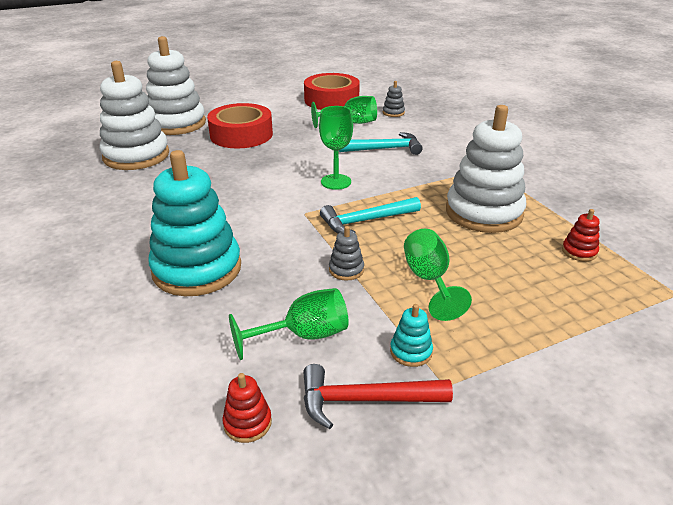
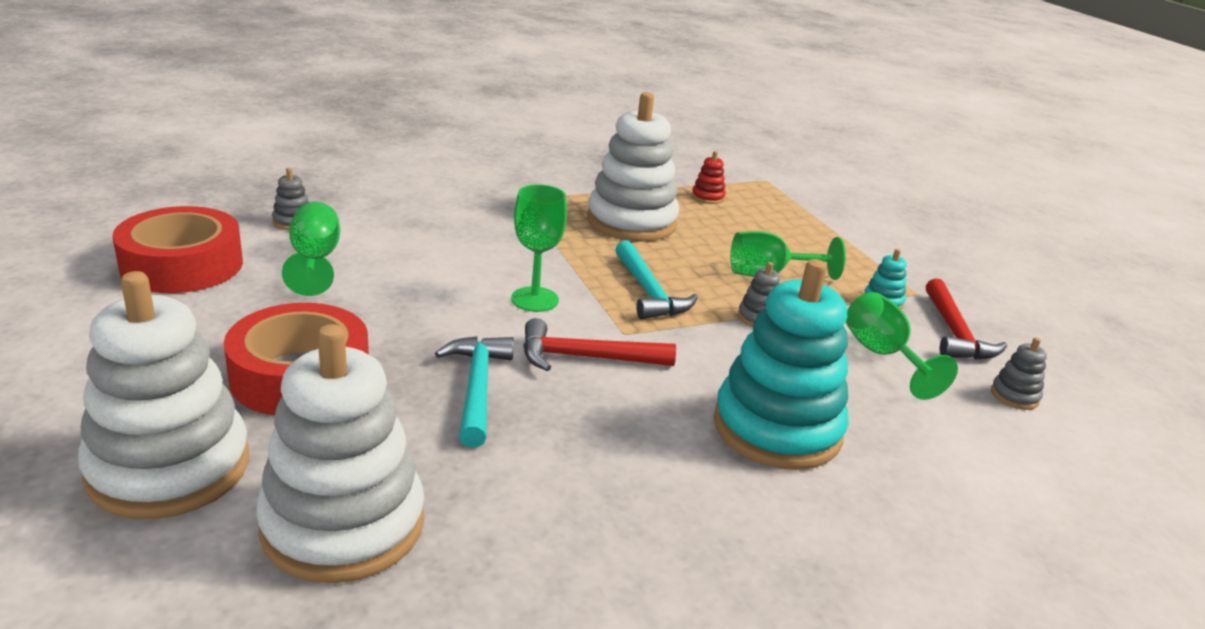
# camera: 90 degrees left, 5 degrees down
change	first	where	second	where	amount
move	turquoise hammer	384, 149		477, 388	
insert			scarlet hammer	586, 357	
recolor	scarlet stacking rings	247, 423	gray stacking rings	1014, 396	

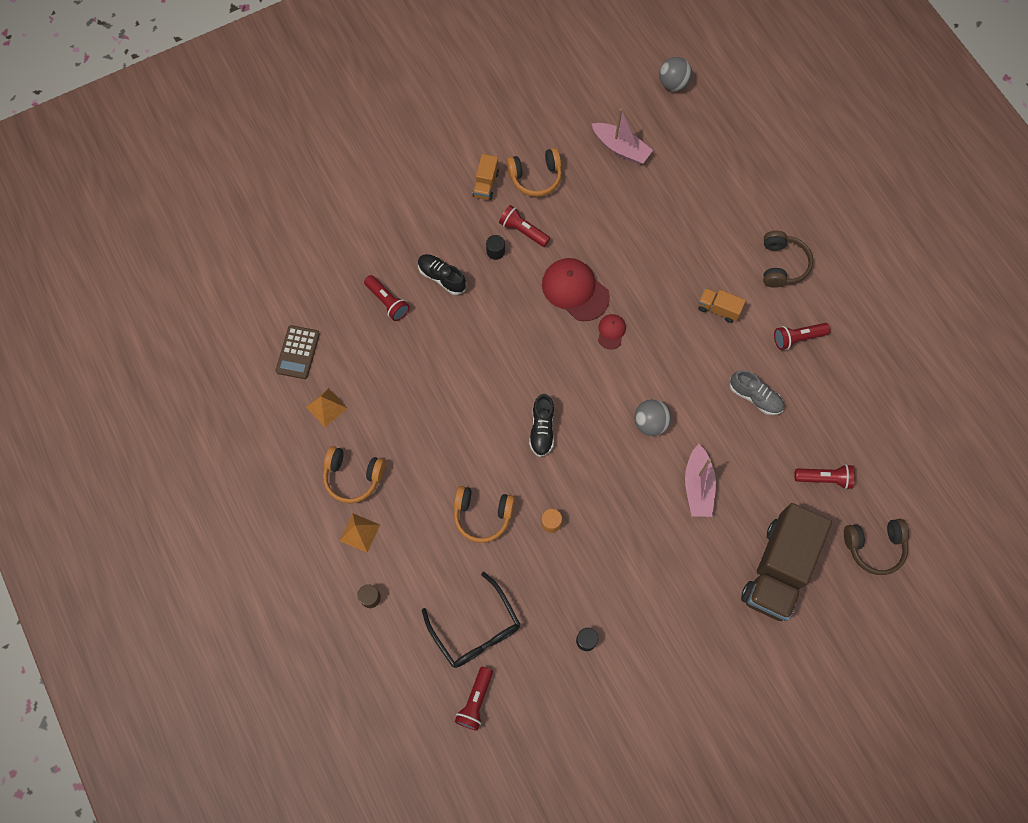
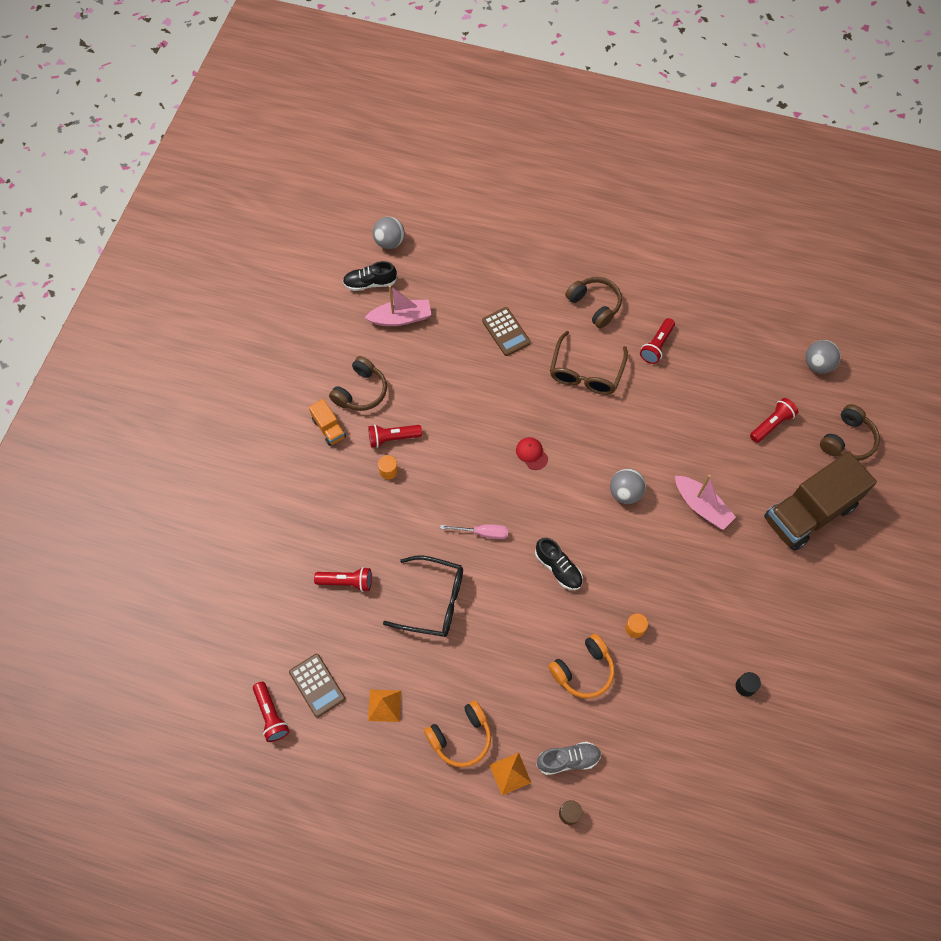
# camera: 45 degrees left, 5 degrees down
change	first	where	second	where	amount
move	scarlet flashlight	475, 701		271, 715	
recolor	bright orange over-ear headphones	535, 177	dark brown over-ear headphones	360, 391	
move	jet-black sneaker	442, 277		370, 283	
recolor	jet-black cylinder	495, 251	bright orange cylinder	388, 471	
move	jet-black eyeglasses	476, 629		433, 601	
insert			rose-pink screwdriver	483, 533	
insert			dark brown calculator	506, 332	
move	gray sneaker	755, 397		568, 760	
replace	bright orange lorry	718, 309	dark brown eyeglasses	586, 372	
rotate	dark brown lorry	778, 569		809, 512	75 degrees clockwise
insert			gray ball	817, 365	
delete	scarlet baseball cap	575, 290			

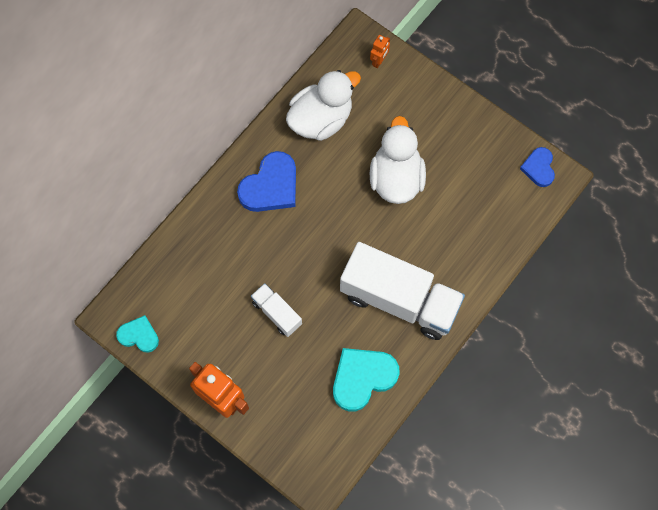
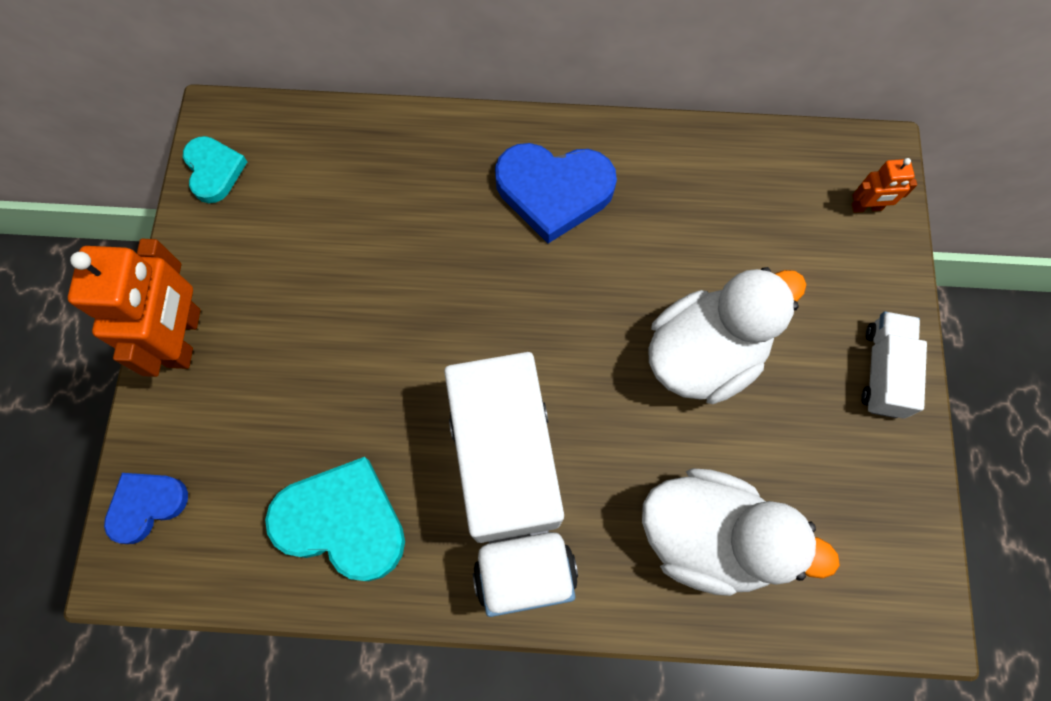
# camera: 55 degrees right, 0 degrees up
change	first	where	second	where	amount
move	royal blue love heart	538, 168		146, 505	
move	snow-white toy duck	321, 119		709, 537	
move	snow-white lorry	277, 313		883, 371	

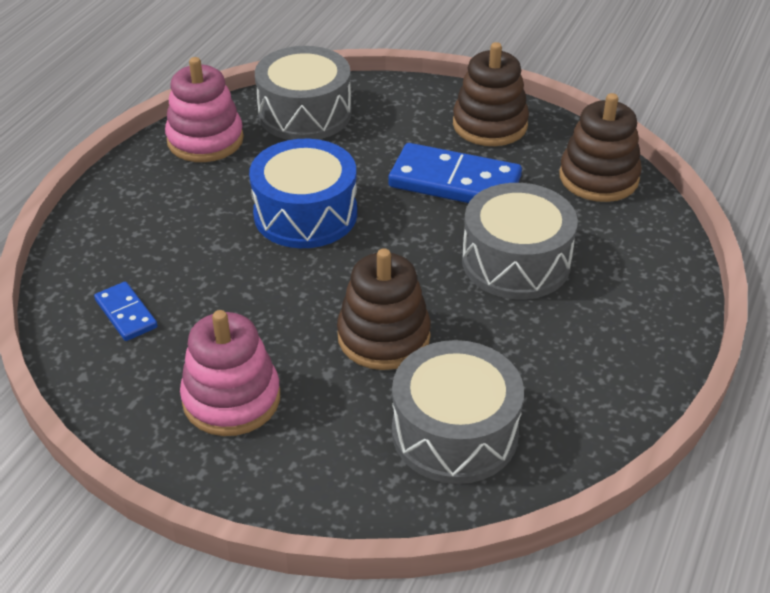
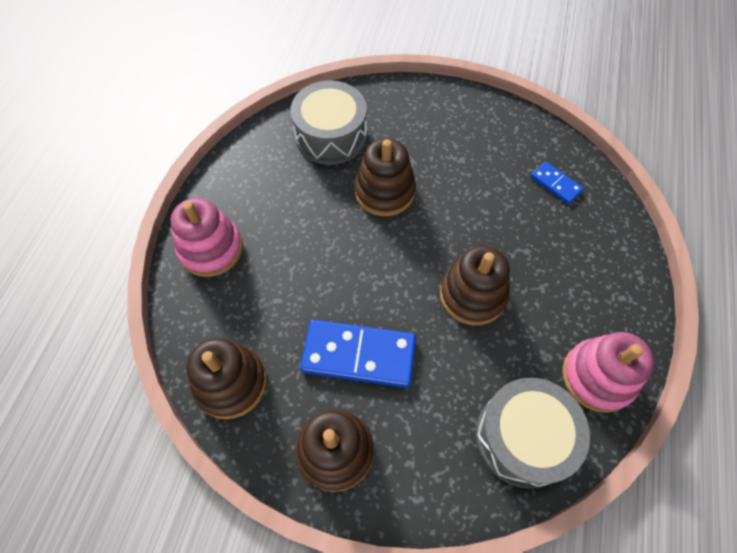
# camera: 170 degrees right, 20 degrees up
change	first	where	second	where	amount
move	rose-pink stacking rings	231, 399		211, 249	
replace	royal blue toy drum	305, 214	dark brown stacking rings	472, 295	
delete	gray toy drum	516, 262			

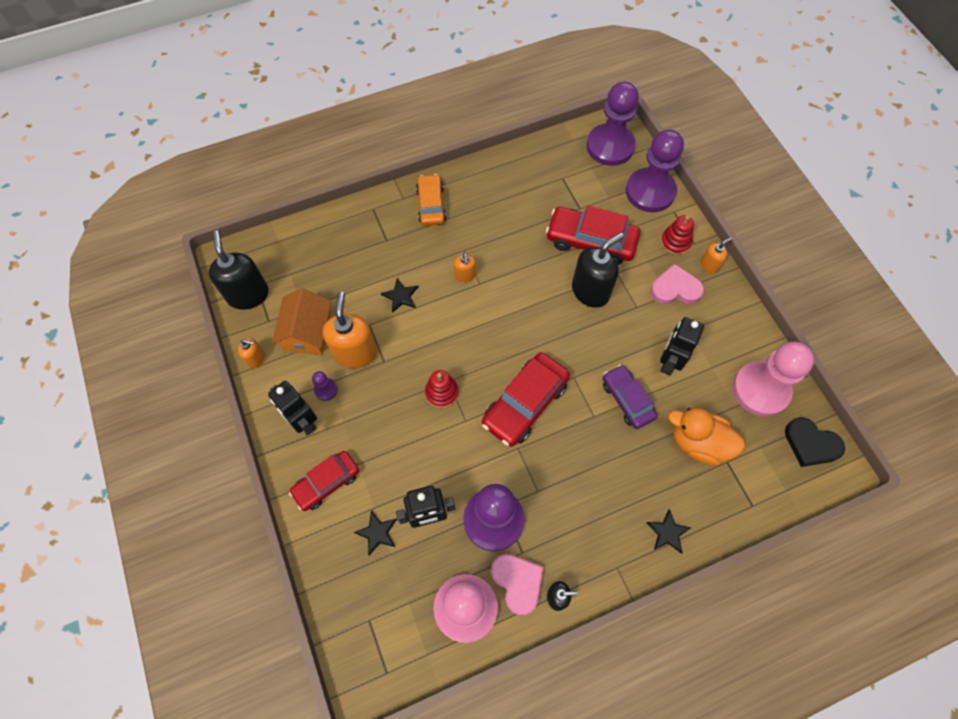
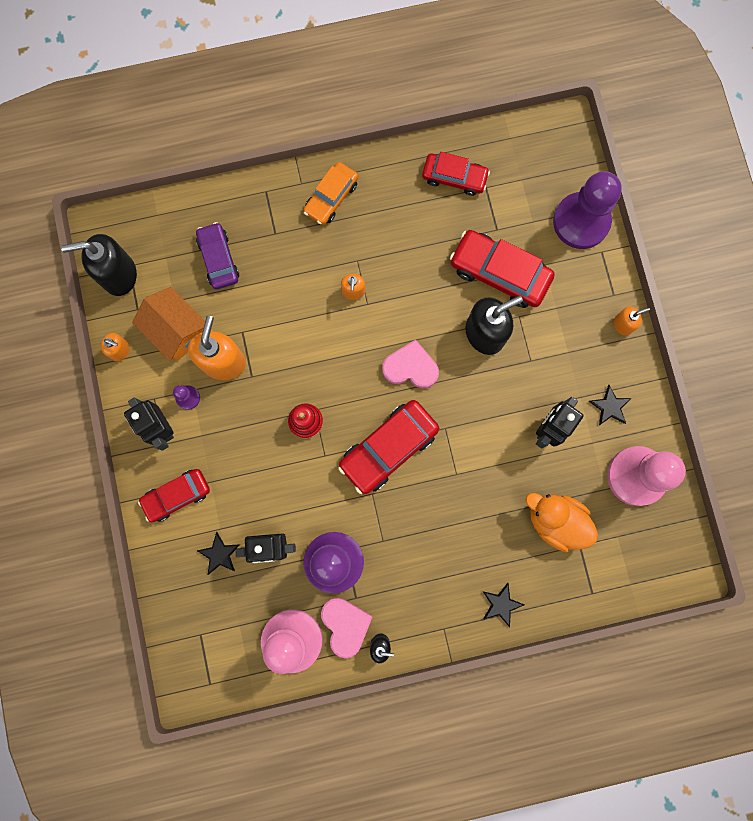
# camera: 10 degrees right, 15 degrees up
change	first	where	second	where	amount
rotate	jet-black pump bottle	248, 295		119, 275	90 degrees counterclockwise
rotate	bright orange house	307, 332		176, 330	60 degrees counterclockwise
move	purple toy car	627, 399		219, 259	
rotate	bright orange toy car	431, 205		331, 197	150 degrees counterclockwise
move	rose-pink love heart	675, 288		410, 367	
insert			scarlet toy car	454, 177	
move	jet-black star	400, 296		610, 407	
delete	purple pawn	610, 146			
delete	scarlet stacking rings	675, 242			
delete	jet-black love heart	810, 444			

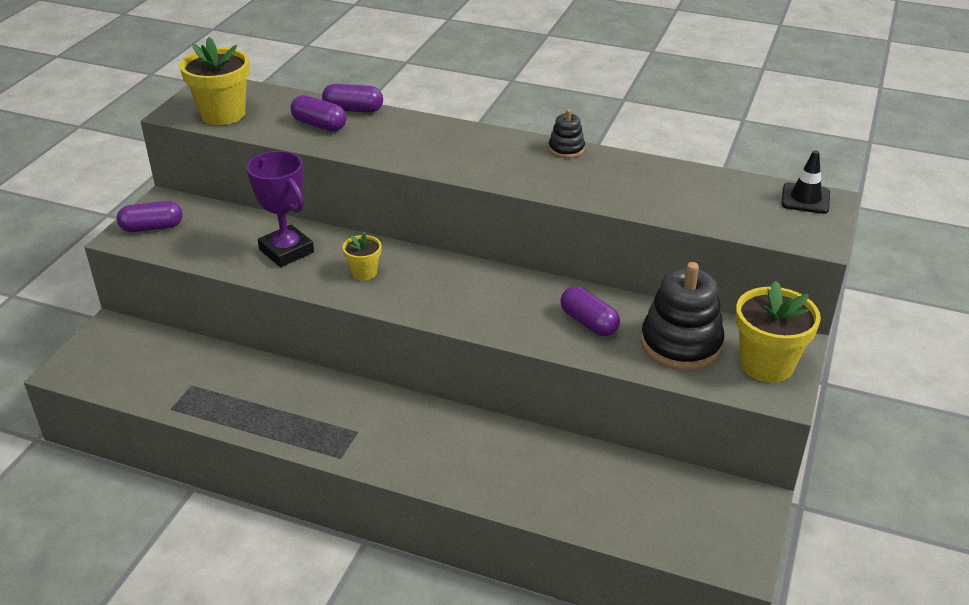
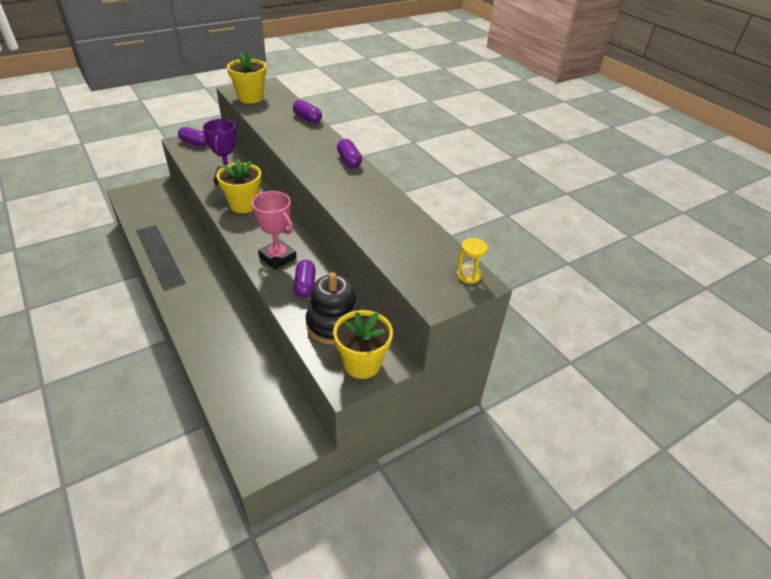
# camera: 35 degrees right, 5 degrees up
change	first	where	second	where	amount
resize	bright yellow plant pot	364, 272		244, 205	x1.87
insert			rose-pink trophy	277, 257	
move	purple pill	319, 125		349, 161	
replace	jet-black road cone	805, 199	bright yellow sandglass	468, 275	
delete	jet-black stacking rings	566, 149			

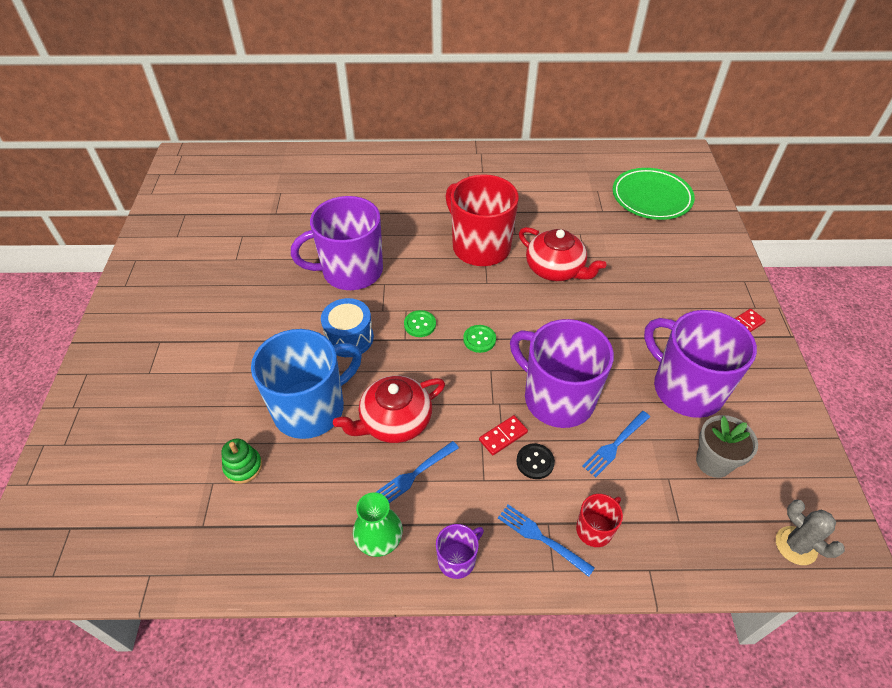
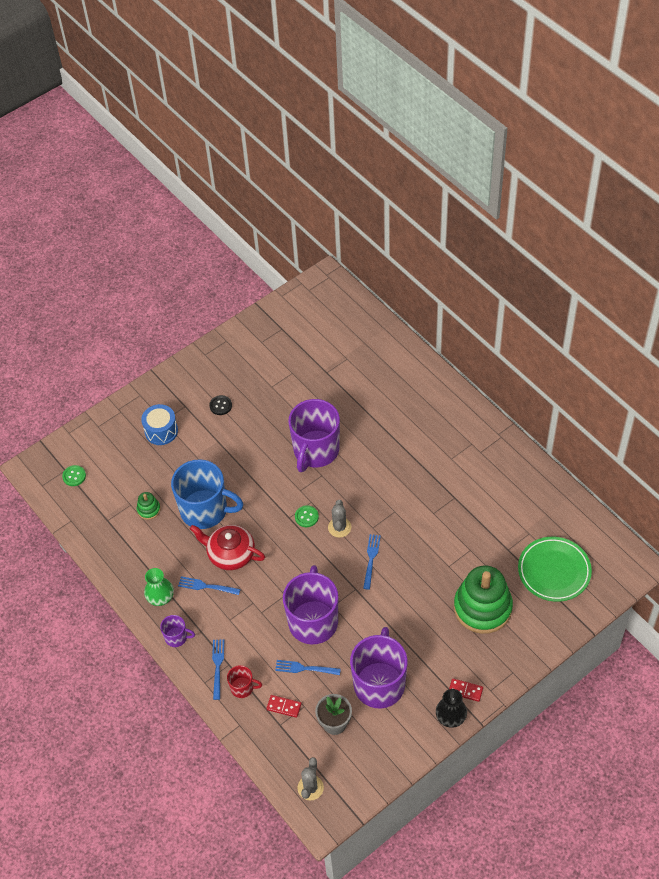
# camera: 55 degrees right, 5 degrees up
change	first	where	second	where	amount
move	leaf-green button	479, 339		74, 476	
move	royal blue toy drum	349, 338		161, 431	
move	jet-black button	535, 462		220, 405	
move	scarlet domino piece	503, 436		284, 707	
rotate	purple coffee mug	351, 271		315, 450	105 degrees counterclockwise
insert			gray cactus	339, 527	
insert			royal blue dinner fork	371, 559	
insert			jet-black vase	450, 716	
insert			leaf-green stacking rings	482, 608	
delete	scarlet coffee mug	480, 247			
delete	scarlet china teapot	555, 269			

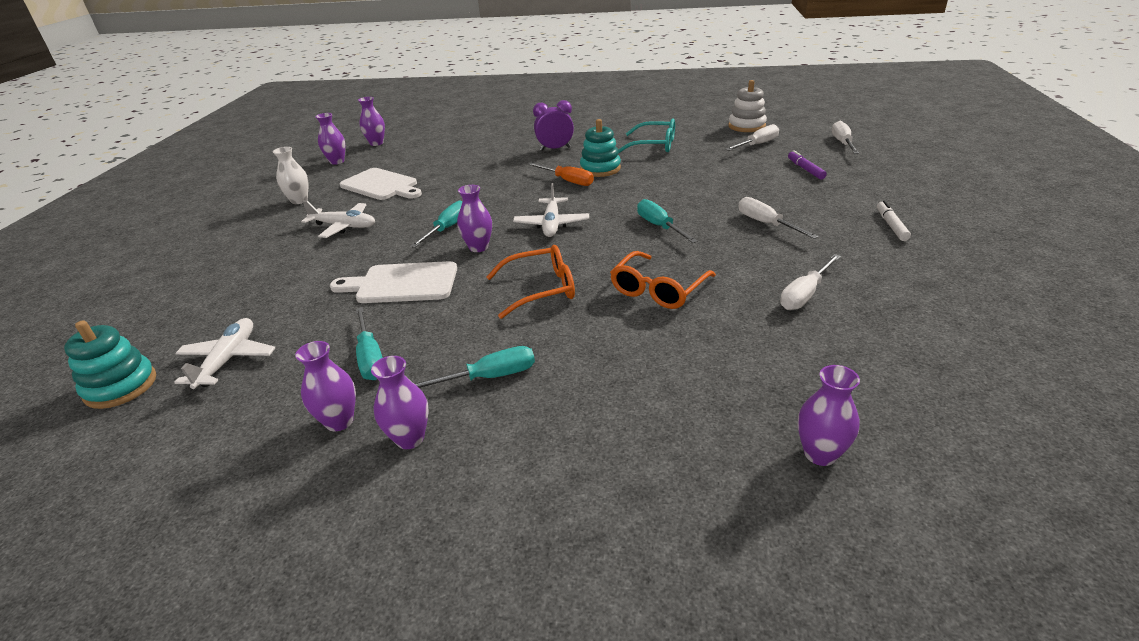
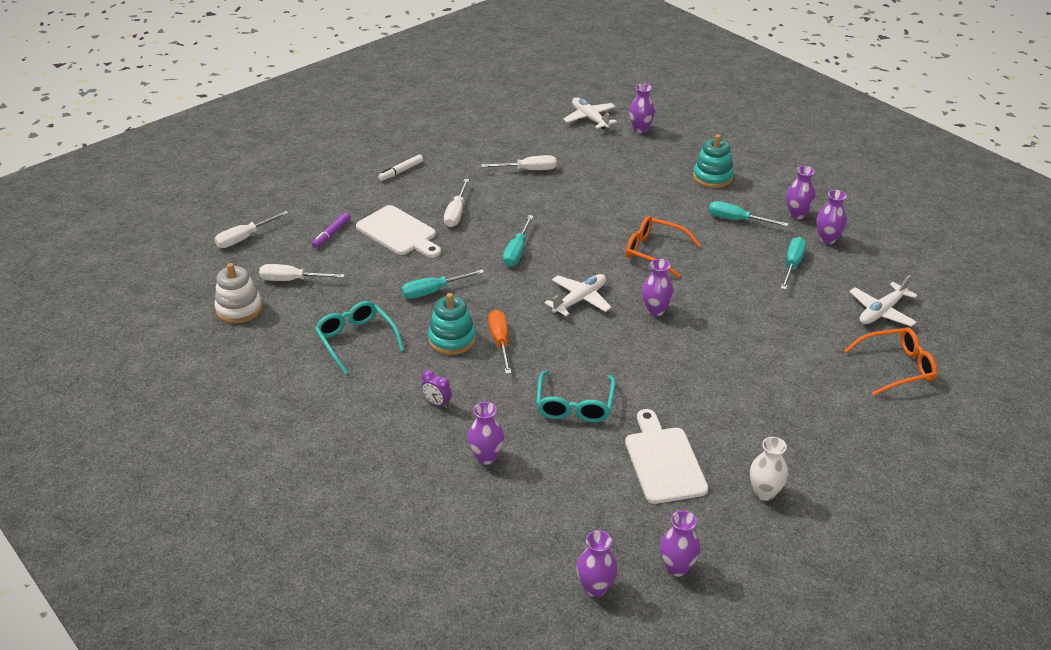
# camera: 140 degrees left, 5 degrees up
change	first	where	second	where	amount
move	snow-white bread board	402, 283		399, 232	
move	turquoise screwdriver	447, 228		433, 291	
resize	purple clock	555, 149		437, 403	x0.61
insert			purple vase	486, 457	
insert			turquoise eyeglasses	574, 405	
move	snow-white toy plane	344, 226		589, 118	
move	turquoise stacking rings	121, 386		712, 177	
move	bright orange eyeglasses	658, 289		896, 367	

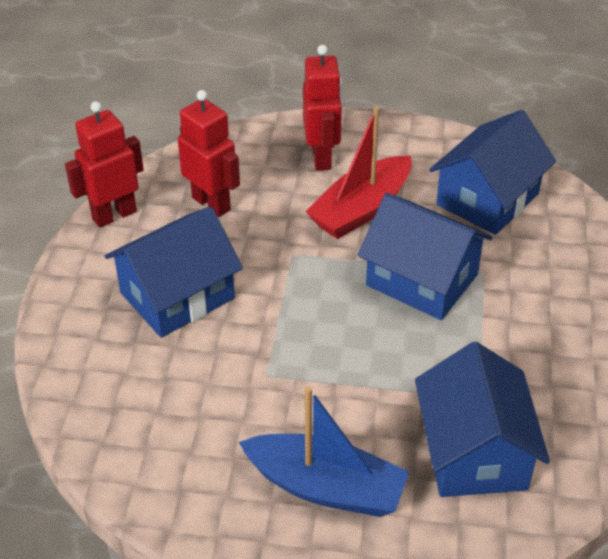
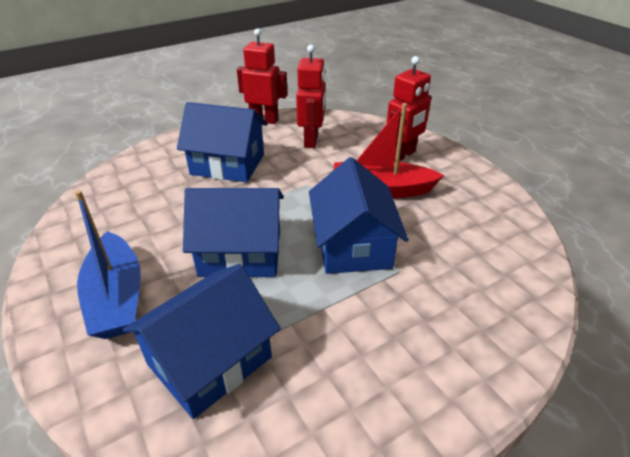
# camera: 50 degrees right, 5 degrees down
change	first	where	second	where	amount
move	royal blue house	487, 199		241, 253	

